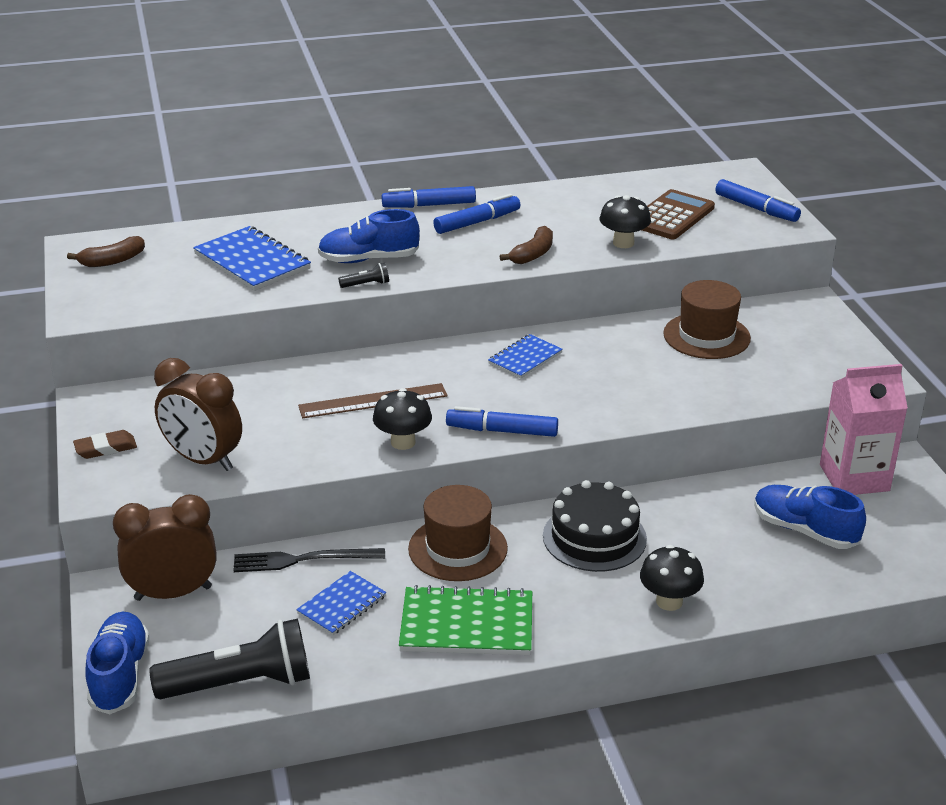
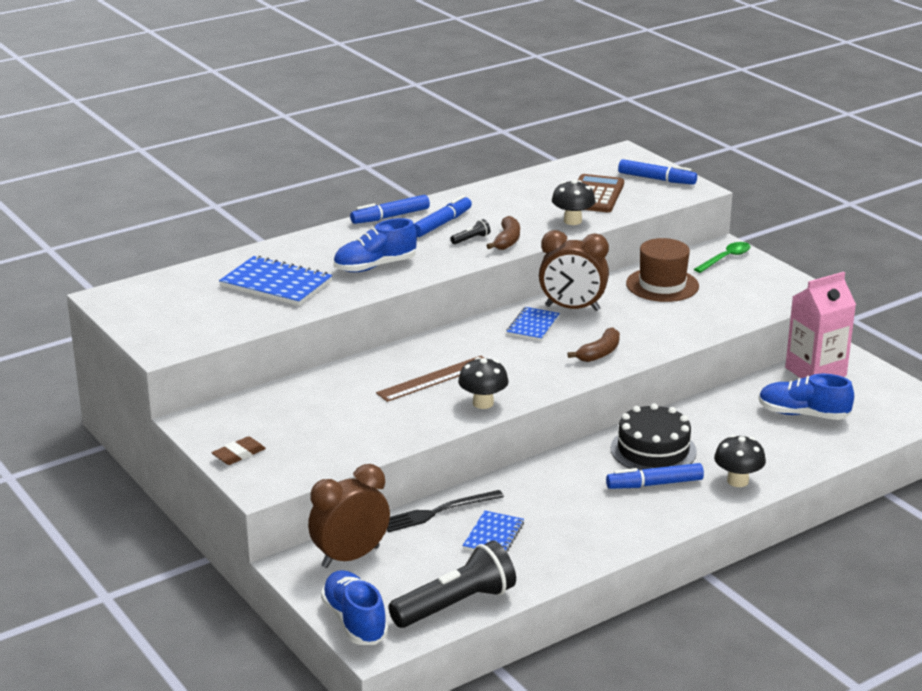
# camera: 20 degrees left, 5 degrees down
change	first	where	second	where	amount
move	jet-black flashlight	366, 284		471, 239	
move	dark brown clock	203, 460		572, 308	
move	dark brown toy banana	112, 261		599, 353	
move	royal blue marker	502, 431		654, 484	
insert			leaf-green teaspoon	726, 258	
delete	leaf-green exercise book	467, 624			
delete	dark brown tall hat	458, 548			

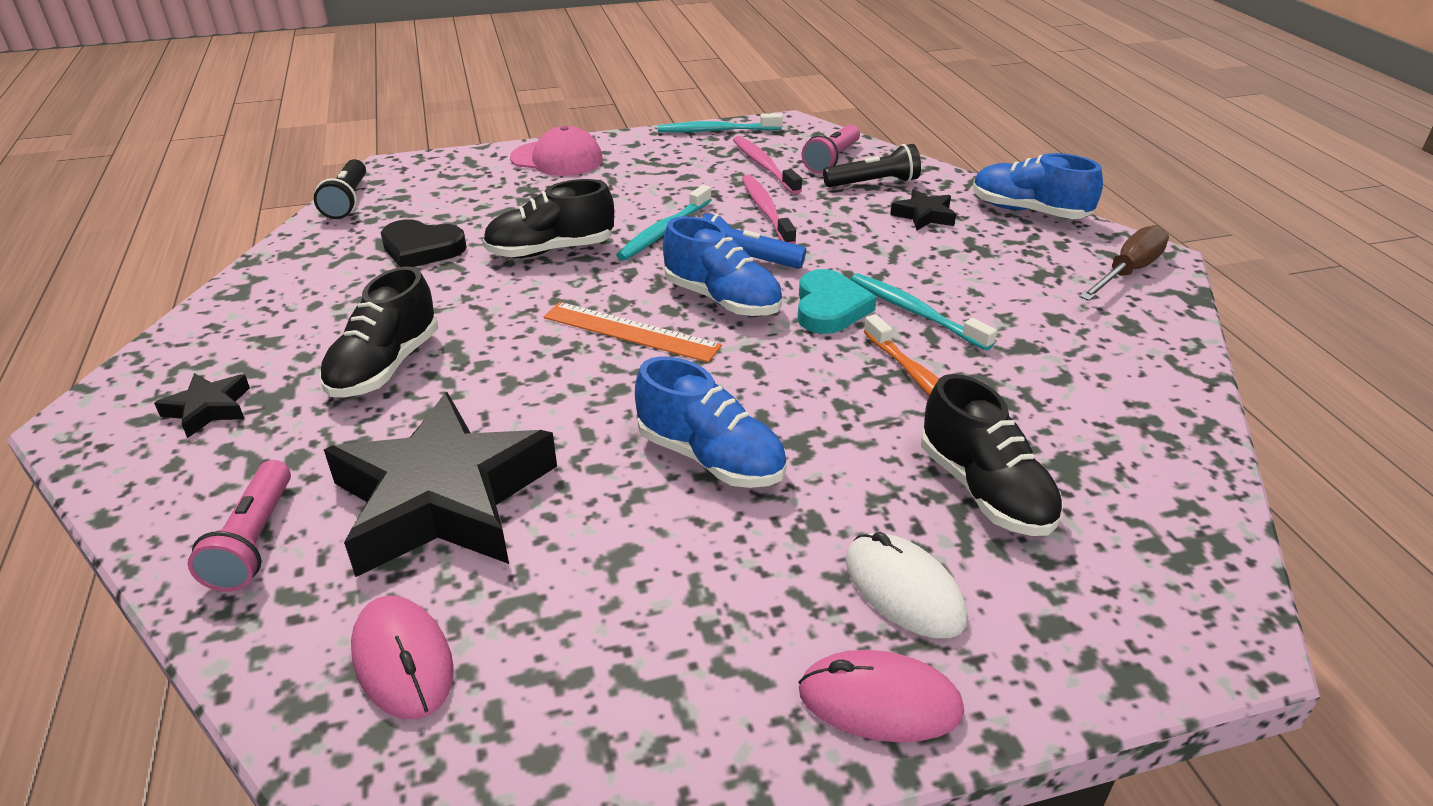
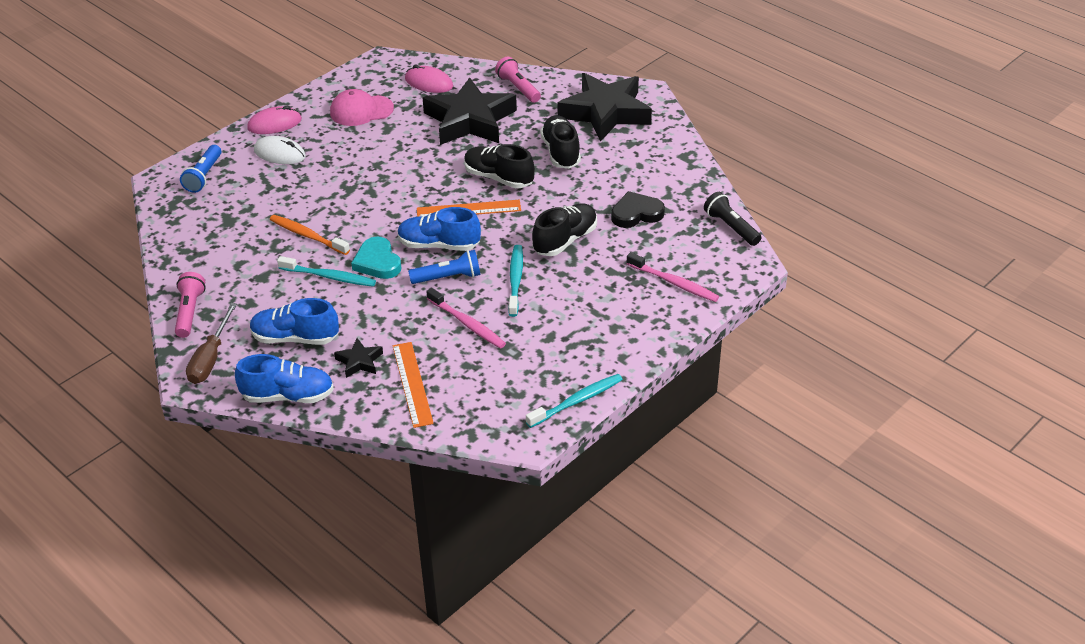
# camera: 150 degrees right, 5 degrees up
change	first	where	second	where	amount
move	rose-pink flashlight	832, 159		190, 312	
insert			royal blue flashlight	204, 176	
move	royal blue sneaker	710, 458		295, 338	
move	rose-pink baseball cap	557, 159		361, 111	
replace	jet-black flashlight	873, 183	bright orange measuring stick	412, 384	
move	jet-black sneaker	984, 490		498, 178	
resize	jet-black star	208, 409		605, 112	x2.36
move	rose-pink tooth brush	764, 166		674, 283	

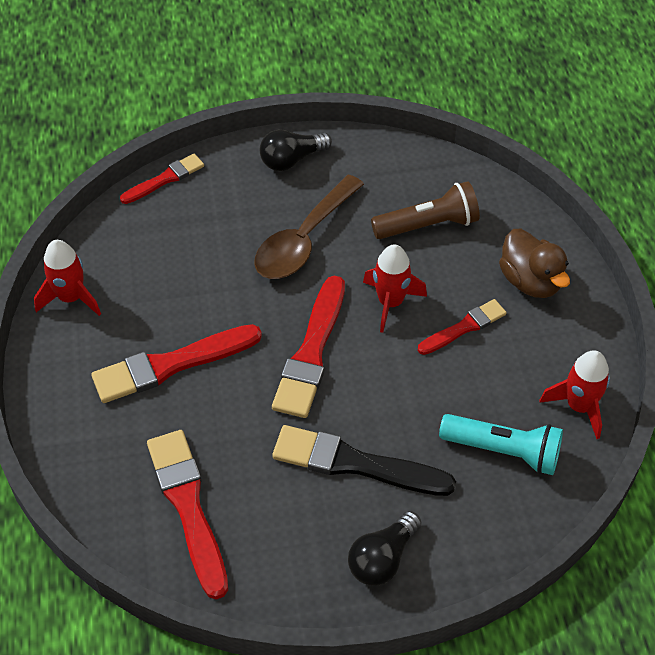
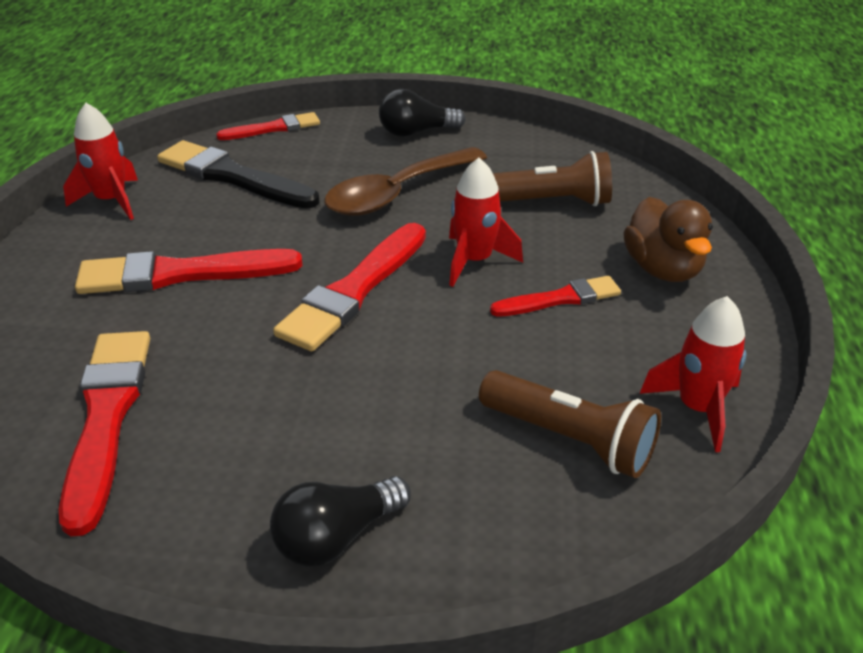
# camera: 15 degrees right, 15 degrees down
change	first	where	second	where	amount
move	jet-black brush	355, 463		233, 177	
recolor	turquoise flashlight	504, 451	dark brown flashlight	570, 440	

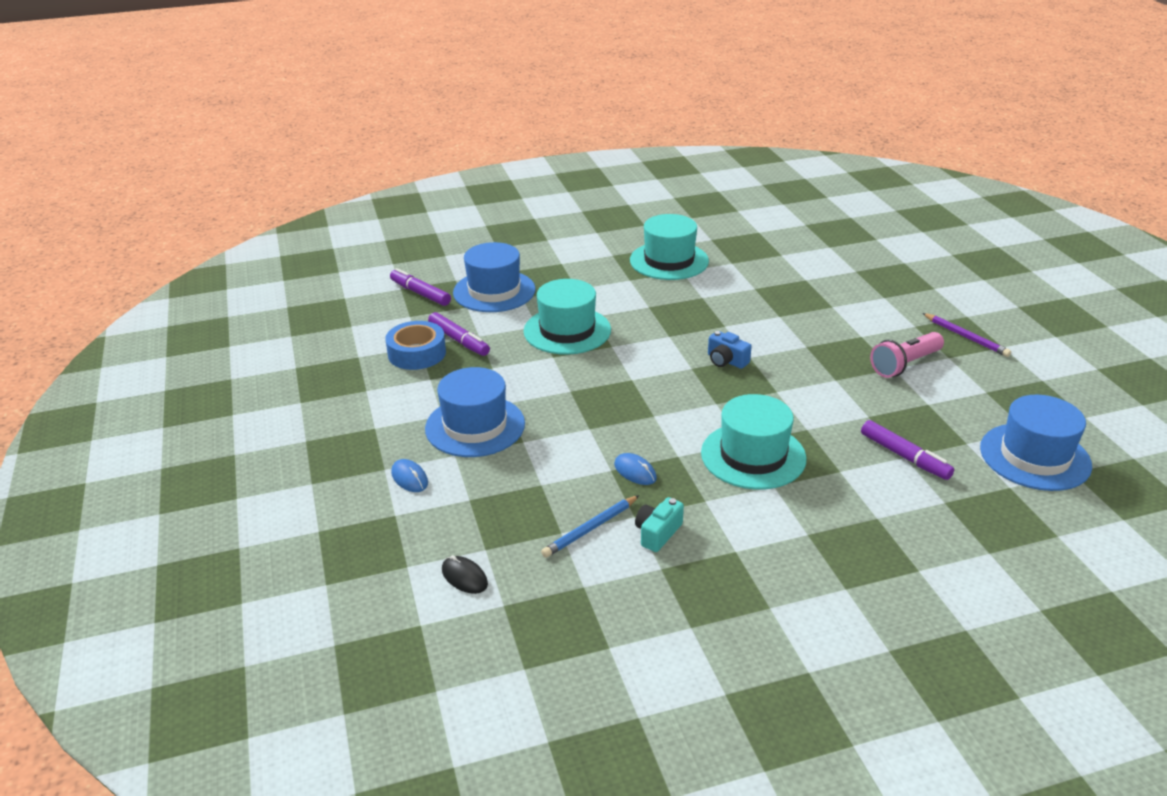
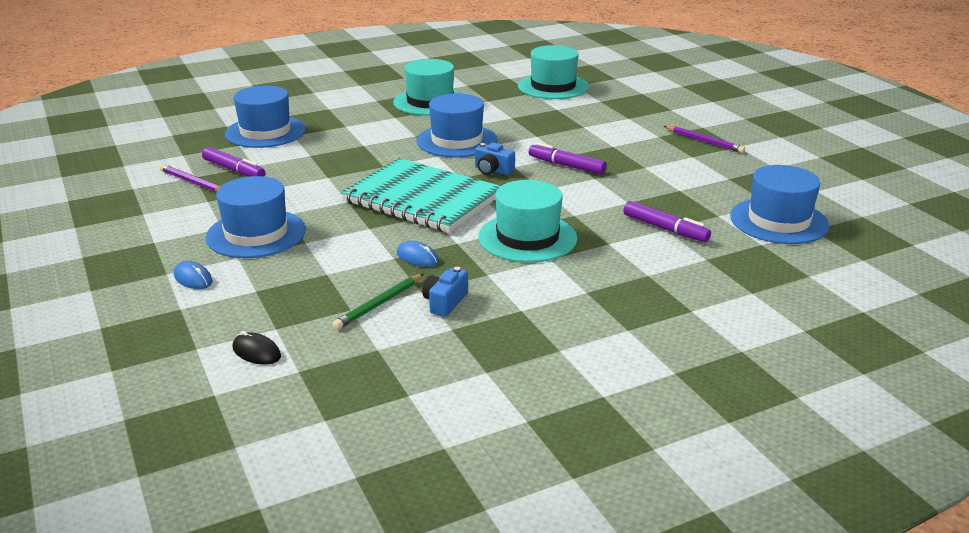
# camera: 10 degrees left, 5 degrees down
change	first	where	second	where	amount
replace	royal blue tape	417, 353	purple wooden pencil	192, 182	
recolor	royal blue wooden pencil	590, 529	leaf-green wooden pencil	379, 304	
insert			turquoise exercise book	422, 199	
insert			royal blue tall hat	456, 141	
recolor	turquoise camera	657, 533	royal blue camera	445, 302	
move	turquoise tall hat	567, 330		553, 86	
move	purple marker	420, 293		566, 166	
delete	rose-pink flashlight	905, 365			

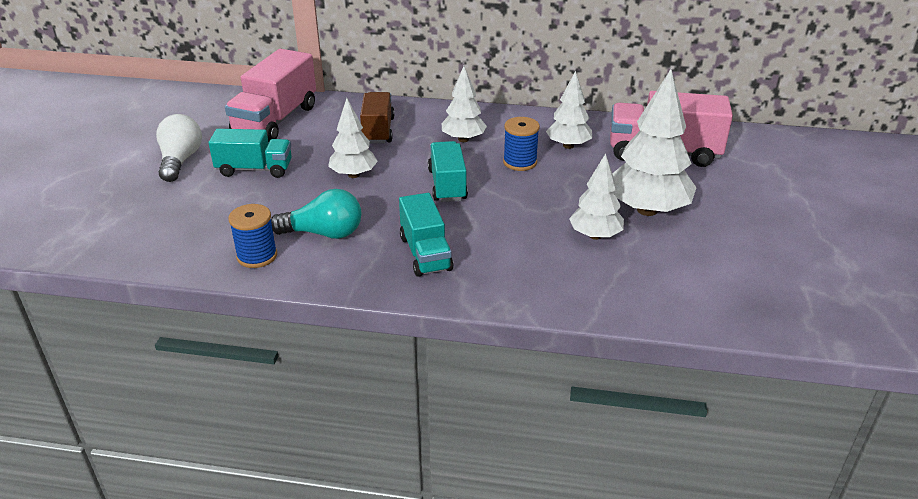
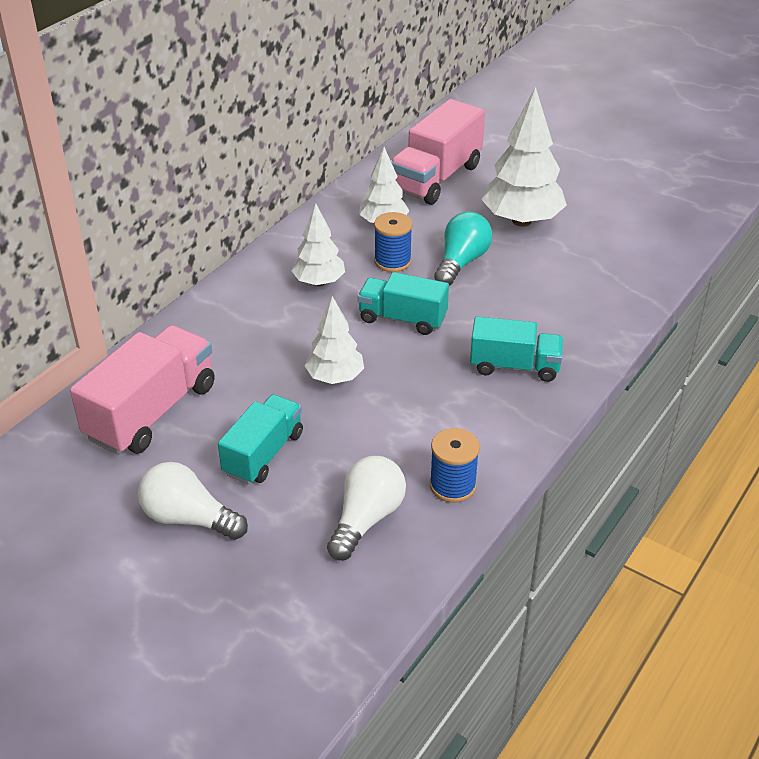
# camera: 65 degrees left, 5 degrees up
change	first	where	second	where	amount
rotate	rose-pink lorry	276, 120		151, 412	105 degrees counterclockwise
insert			snow-white lightbulb	366, 519	
move	turquoise lightbulb	324, 233		461, 262	
delete	dark brown lorry	378, 130			
delete	snow-white fir tree	595, 235			

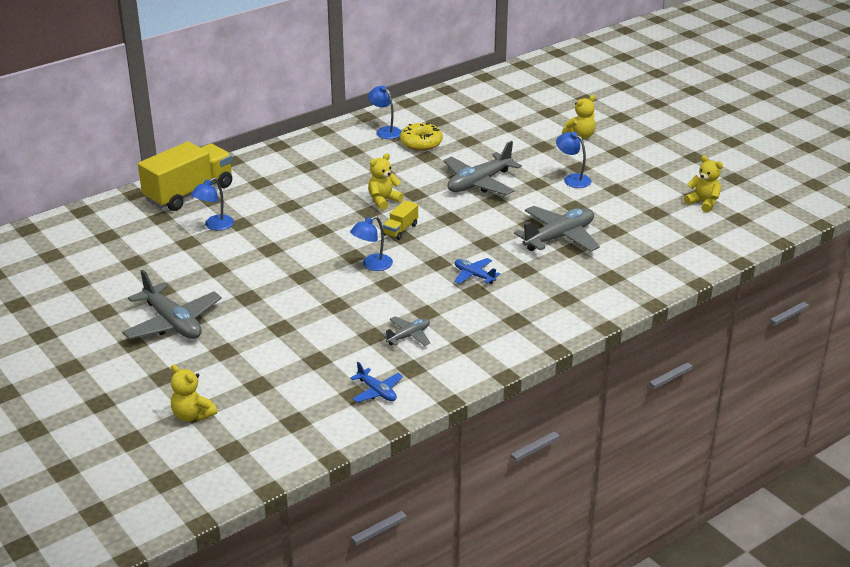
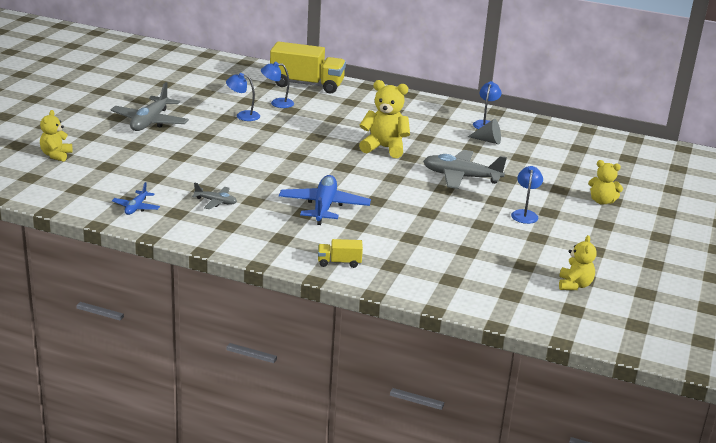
# camera: 55 degrees right, 5 degrees down
change	first	where	second	where	amount
move	royal blue reading lamp	372, 265		243, 115	
resize	royal blue toy plane	474, 275		324, 207	x1.90
move	bright yellow lorry	400, 230		339, 262	
resize	bright yellow stuffed bear	383, 201		384, 148	x1.59
replace	bright yellow glazed donut	421, 143	gray cone	488, 141	
delete	gray toy plane	559, 237			

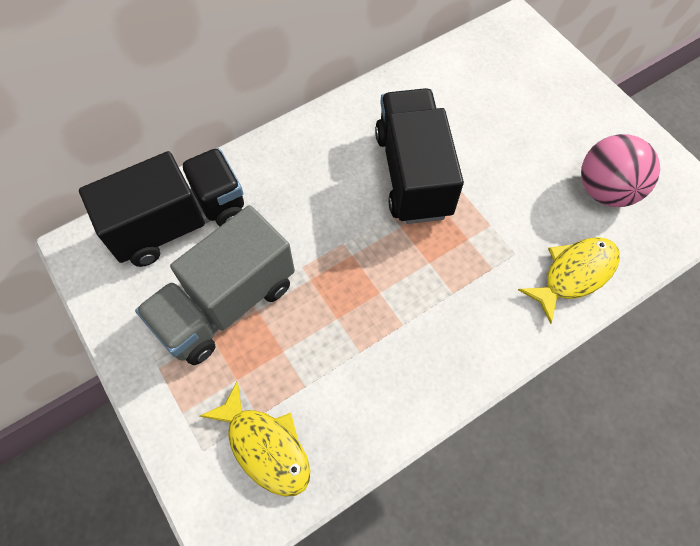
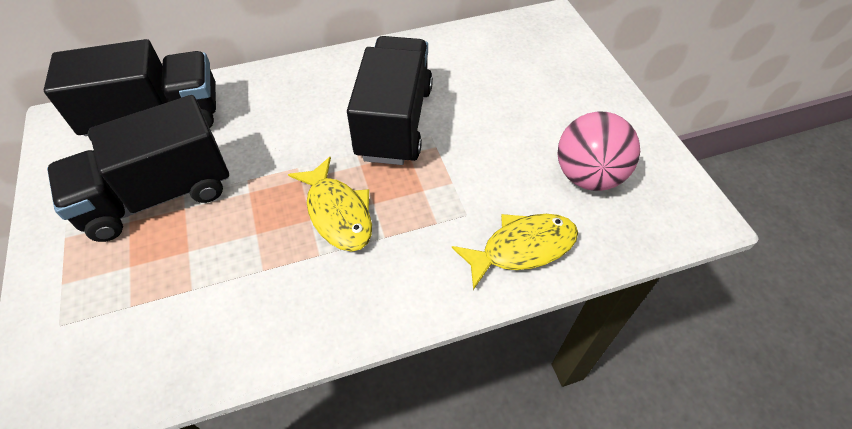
# camera: 15 degrees right, 10 degrees down
change	first	where	second	where	amount
recolor	gray lorry	226, 304	jet-black lorry	158, 196	
move	bright yellow fish figure	265, 446		338, 213	

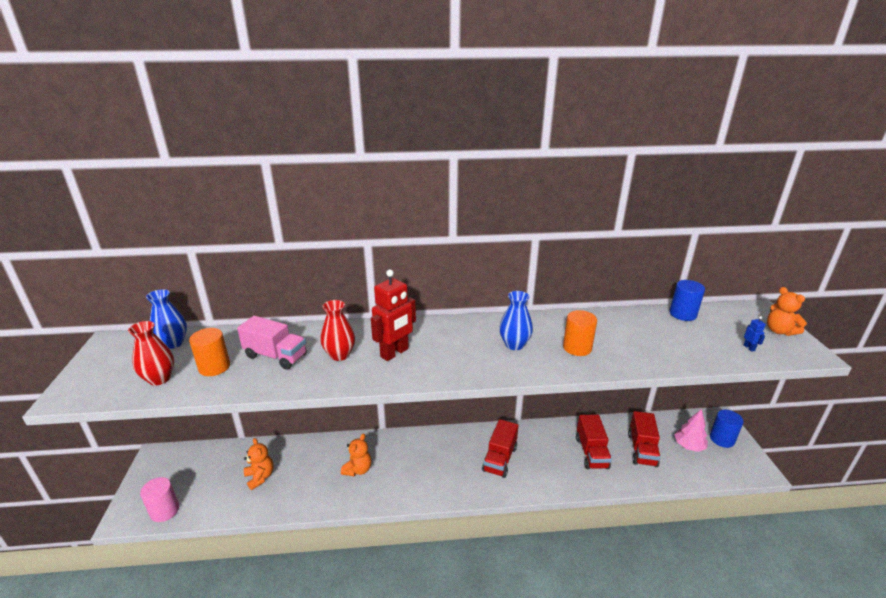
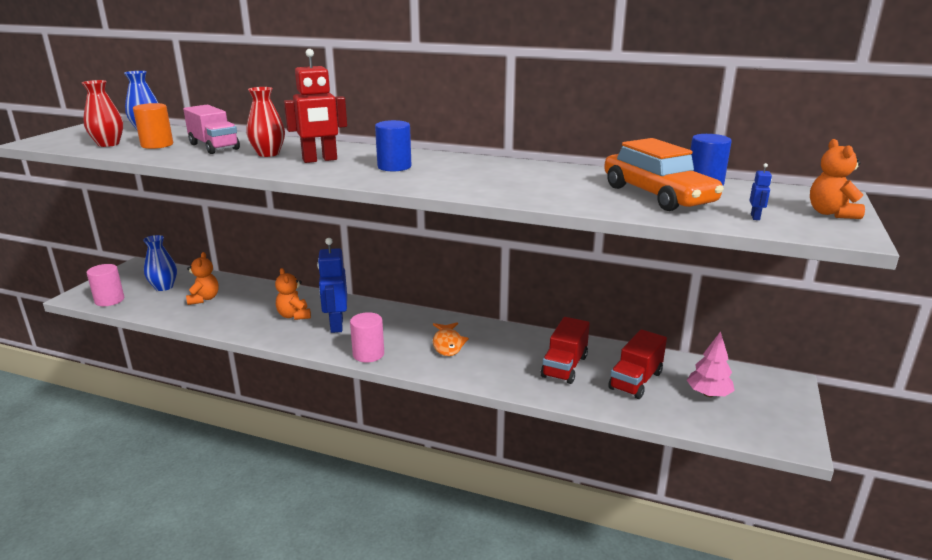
# camera: 25 degrees right, 5 degrees down
change	first	where	second	where	amount
move	royal blue vase	514, 345		164, 287	
rotate	bright orange stuffed bear	358, 469		294, 315	105 degrees clockwise
insert			royal blue robot figure	336, 325	
insert			rose-pink cylinder	368, 354	
move	royal blue cylinder	722, 439		394, 167	
replace	scarlet lorry	500, 459	bright orange fish figure	448, 344	
insert			bright orange toy car	657, 195	
delete	bright orange cylinder	577, 348			

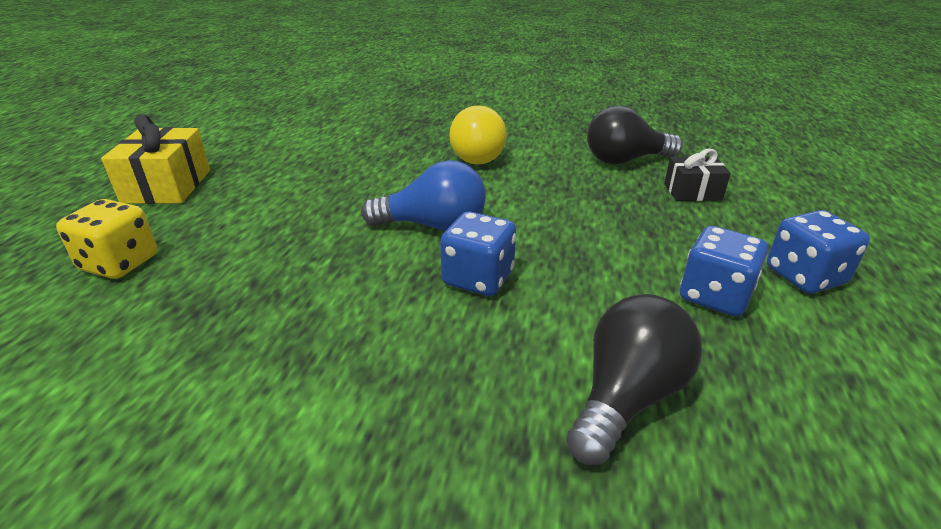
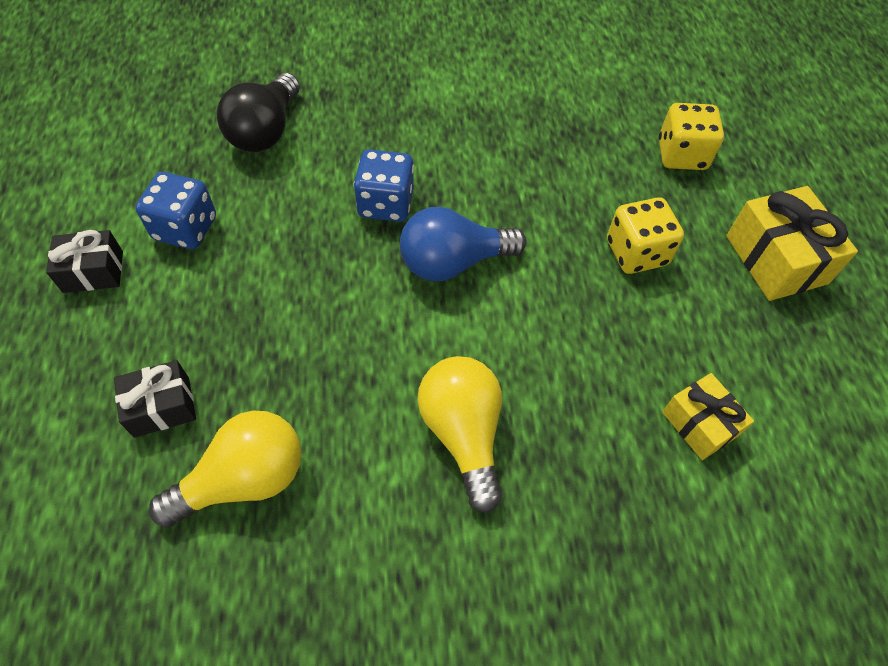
# camera: 160 degrees right, 25 degrees up
change	first	where	second	where	amount
replace	royal blue die	804, 276	jet-black present	93, 271	
recolor	jet-black lightbulb	625, 160	bright yellow lightbulb	244, 479	
insert			bright yellow die	636, 253	
insert			bright yellow present	699, 424	

